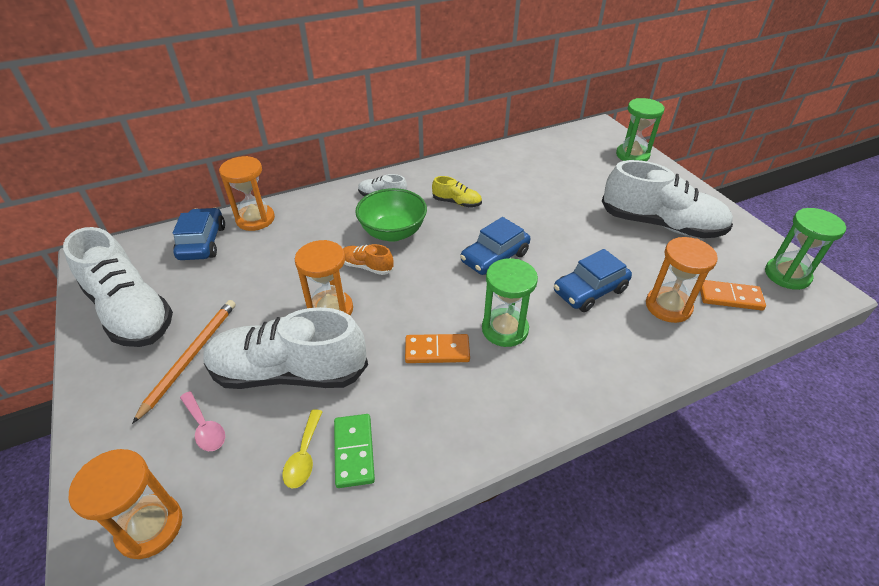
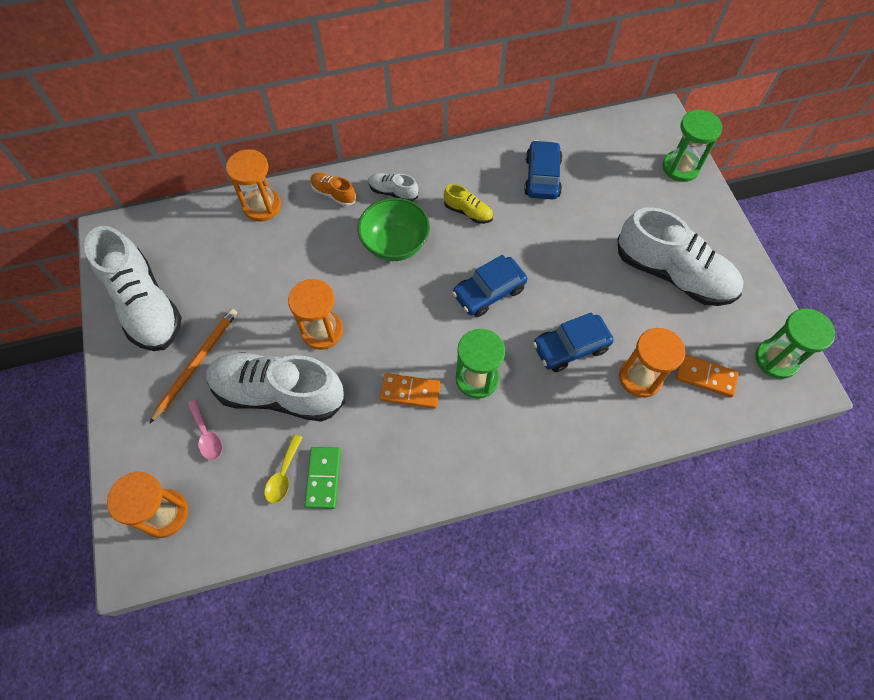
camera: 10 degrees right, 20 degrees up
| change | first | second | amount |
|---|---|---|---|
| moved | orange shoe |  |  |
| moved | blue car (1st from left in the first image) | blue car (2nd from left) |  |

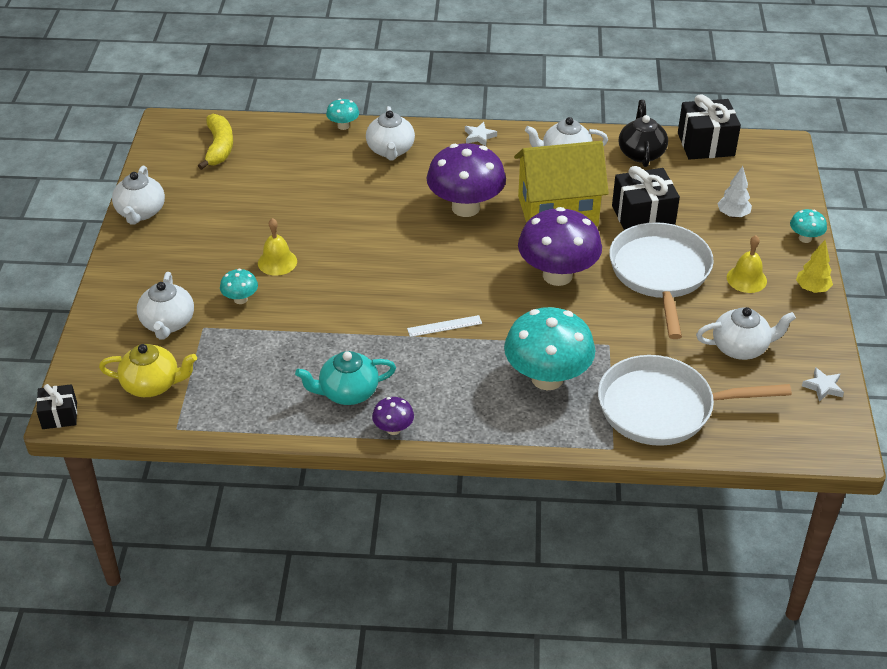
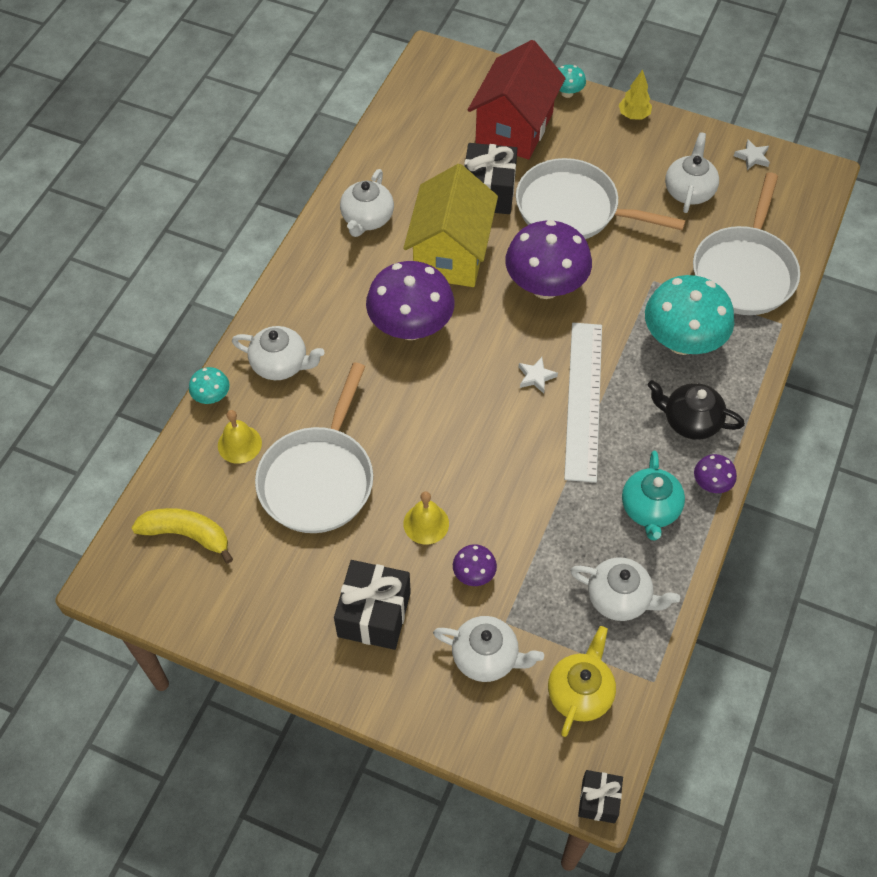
camera: 70 degrees left, 15 degrees up
| change | first | second | amount |
|---|---|---|---|
| moved | yellow bell (2nd from left in the first image) | yellow bell (1st from left) |  |
| added |  | white pan (1st from left) |  |
| moved | black gift (3rd from left in the first image) | black gift (1st from left) |  |
| recoloured | turquoise mushroom (1st from left) | purple mushroom (2nd from left) |  |
| replaced | white tree | red house |  |
| moved | white star (1st from left) |  |  |
| resized | white ruler |  | x2.39 |
| moved | white teapot (1st from left in the first image) | white teapot (4th from left) |  |
| moved | black teapot |  |  |

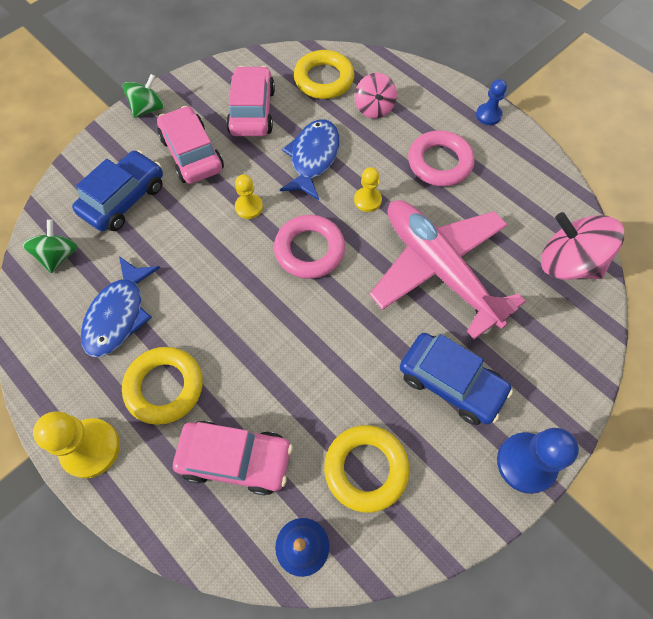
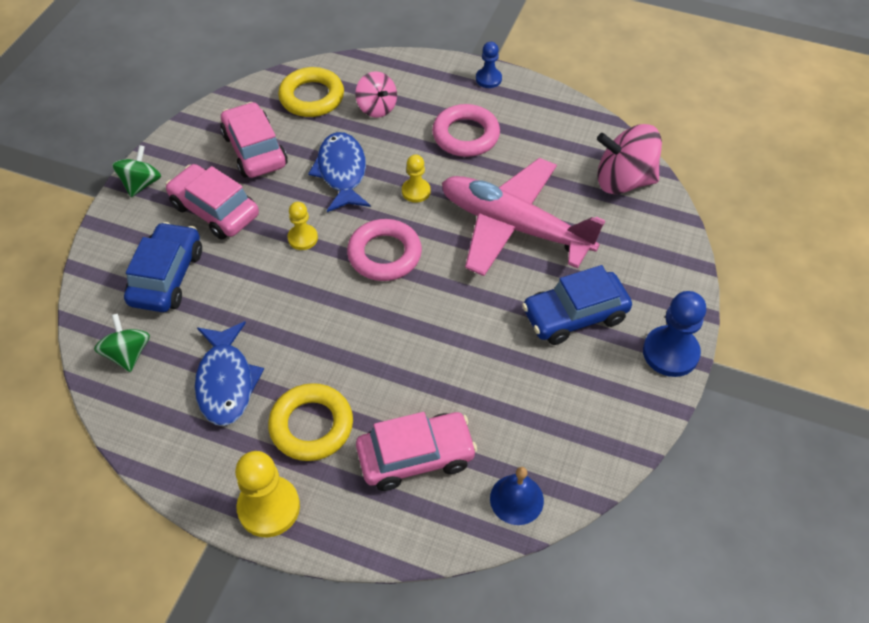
camera: 25 degrees left, 10 degrees down
| change | first | second | amount |
|---|---|---|---|
| turned | blue car (2nd from left) |  | 150 degrees clockwise |
| removed | yellow ring (3rd from left) |  |  |

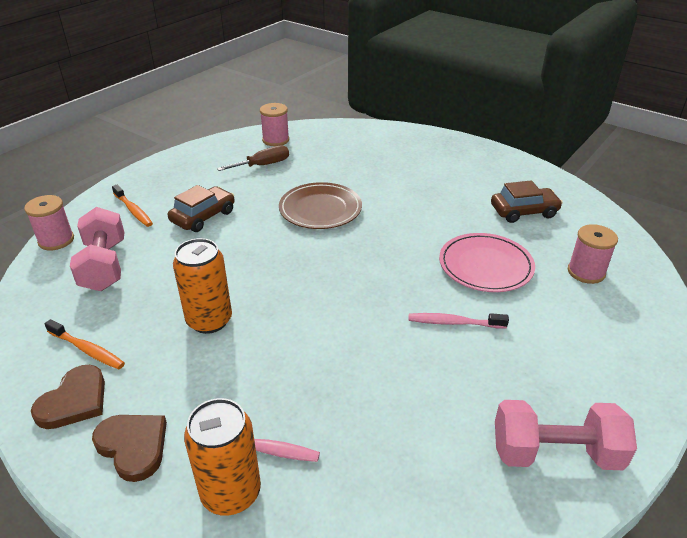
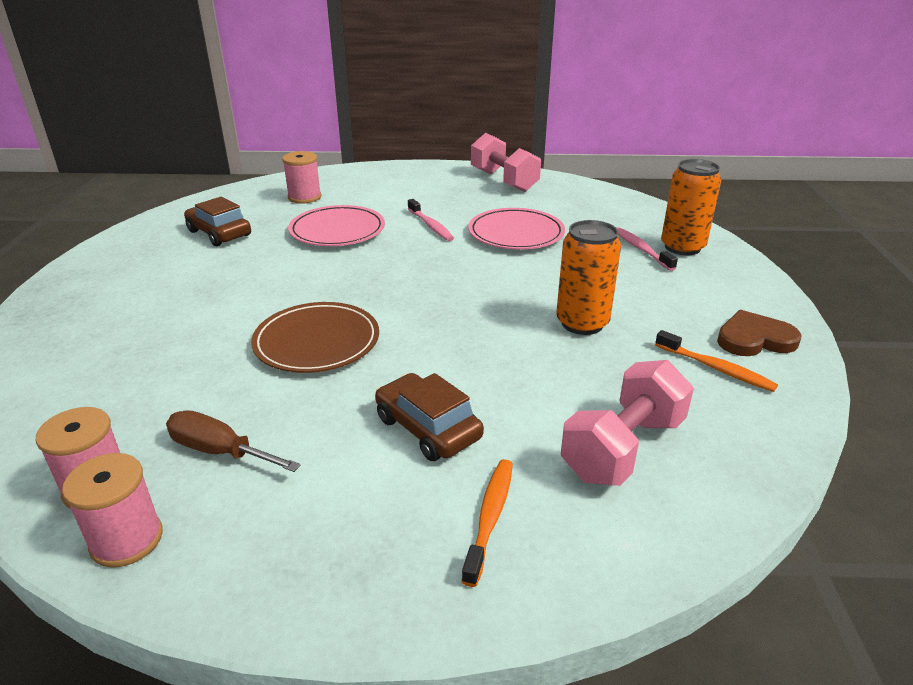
camera: 125 degrees left, 5 degrees down
| change | first | second | amount |
|---|---|---|---|
| moved | pink spool (1st from left in the first image) | pink spool (2nd from left) |  |
| turned | brown car (1st from left in the first image) | brown car (2nd from left) | 45 degrees clockwise |
| added |  | pink plate (2nd from left) |  |
| turned | orange toothbrush (1st from left in the first image) | orange toothbrush (2nd from left) | 135 degrees clockwise |
| removed | brown heart (2nd from left) |  |  |

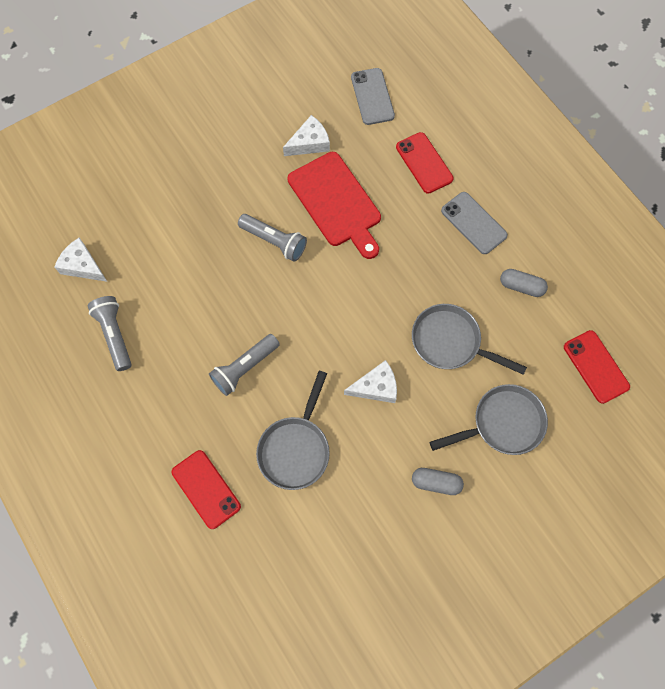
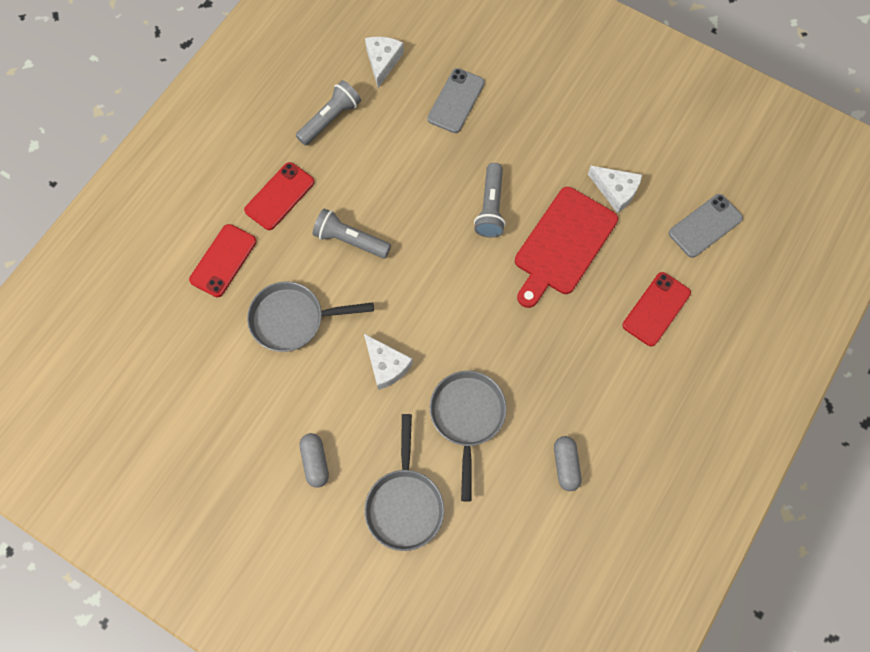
camera: 65 degrees right, 0 degrees up
| change | first | second | amount |
|---|---|---|---|
| moved | red phone (3rd from left in the first image) | red phone (2nd from left) |  |
| turned | grey pan (3rd from left in the first image) | grey pan (2nd from left) | 45 degrees clockwise |
| moved | grey phone (2nd from left in the first image) | grey phone (1st from left) |  |

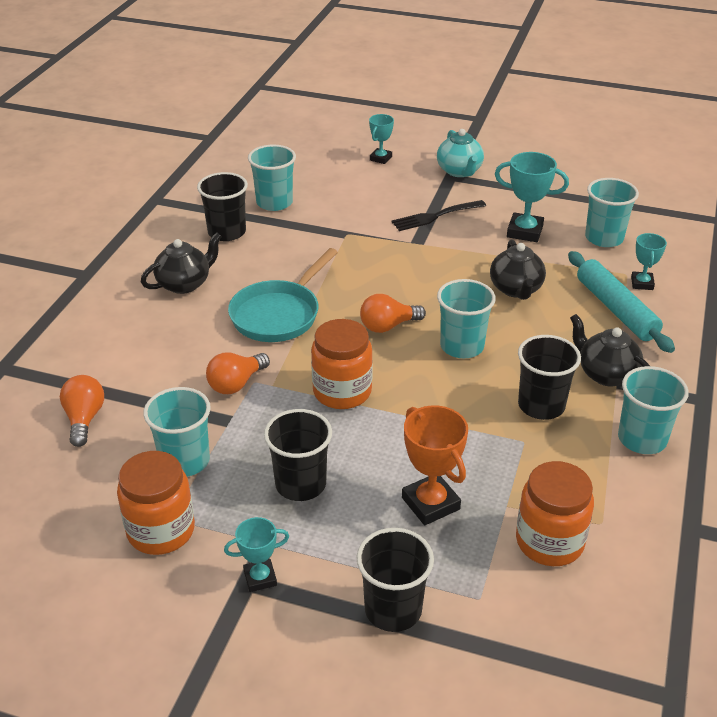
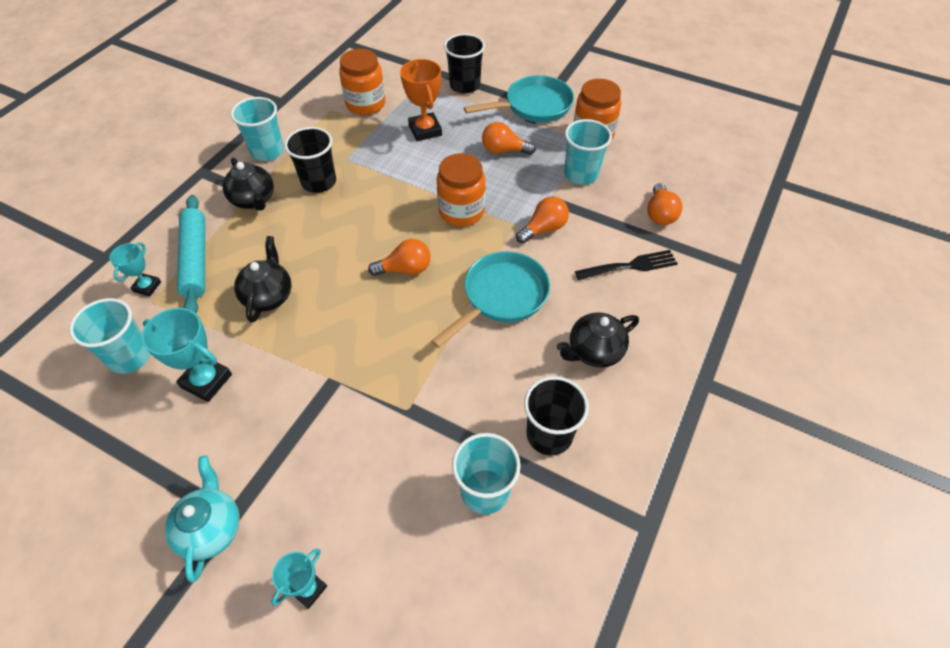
camera: 170 degrees left, 15 degrees up
| change | first | second | amount |
|---|---|---|---|
| replaced | turquoise trophy (1st from left) | turquoise pan (2nd from left) |  |
| replaced | black cup (2nd from left) | orange light bulb (2nd from left) |  |
| moved | black fork |  |  |
| removed | turquoise cup (3rd from left) |  |  |

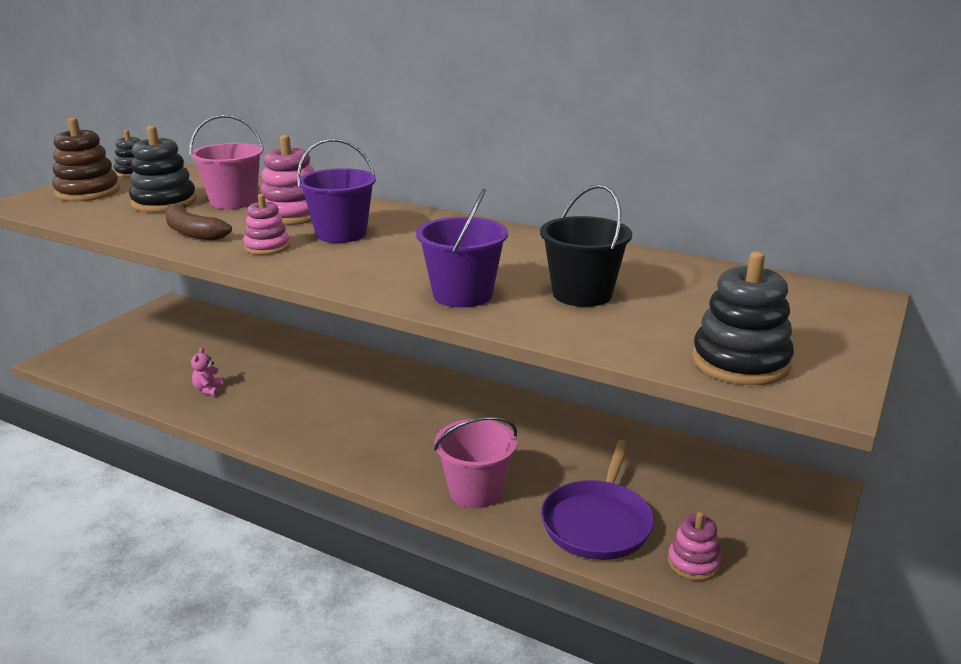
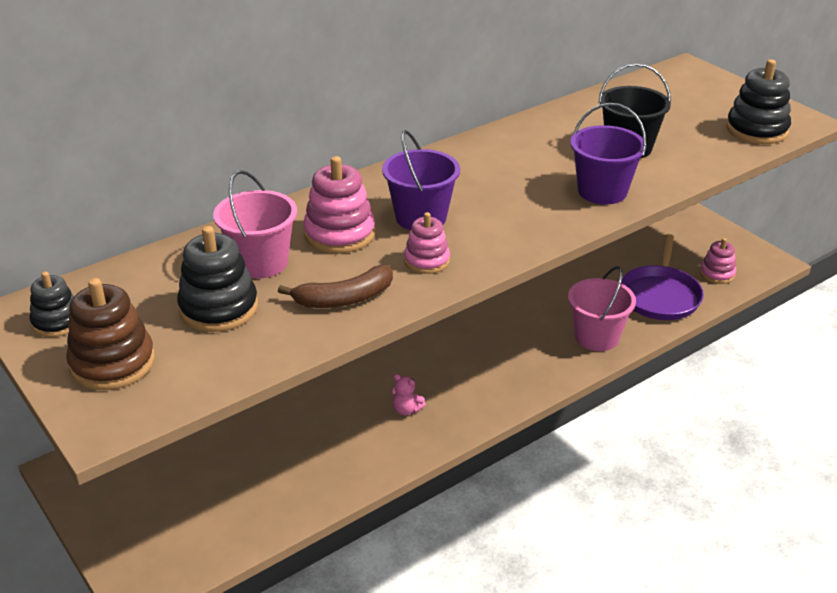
camera: 65 degrees left, 10 degrees up
| change | first | second | amount |
|---|---|---|---|
| moved | pink teddy bear |  |  |
| turned | purple pan |  | 60 degrees clockwise |

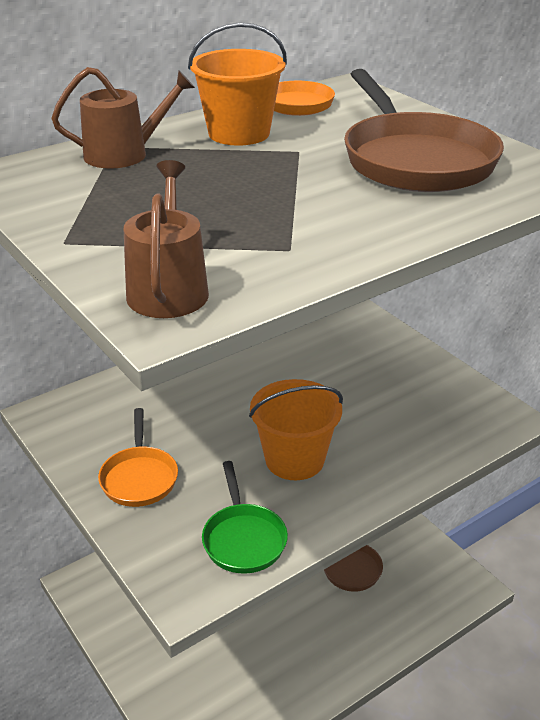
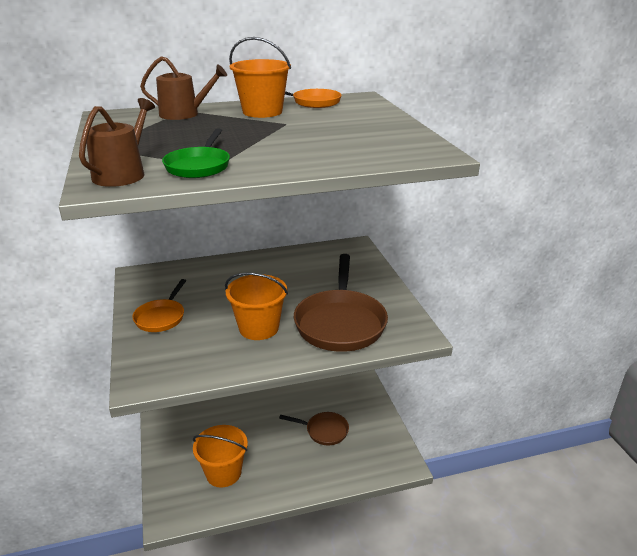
camera: 20 degrees right, 5 degrees down
| change | first | second | amount |
|---|---|---|---|
| moved | green pan |  |  |
| added |  | orange bucket (1st from left) |  |
| moved | brown pan (2nd from left) |  |  |

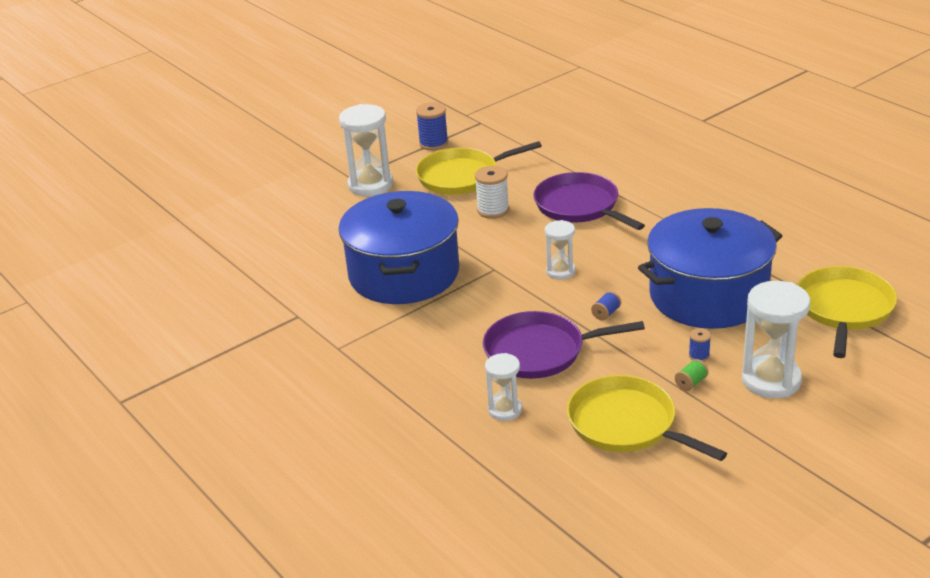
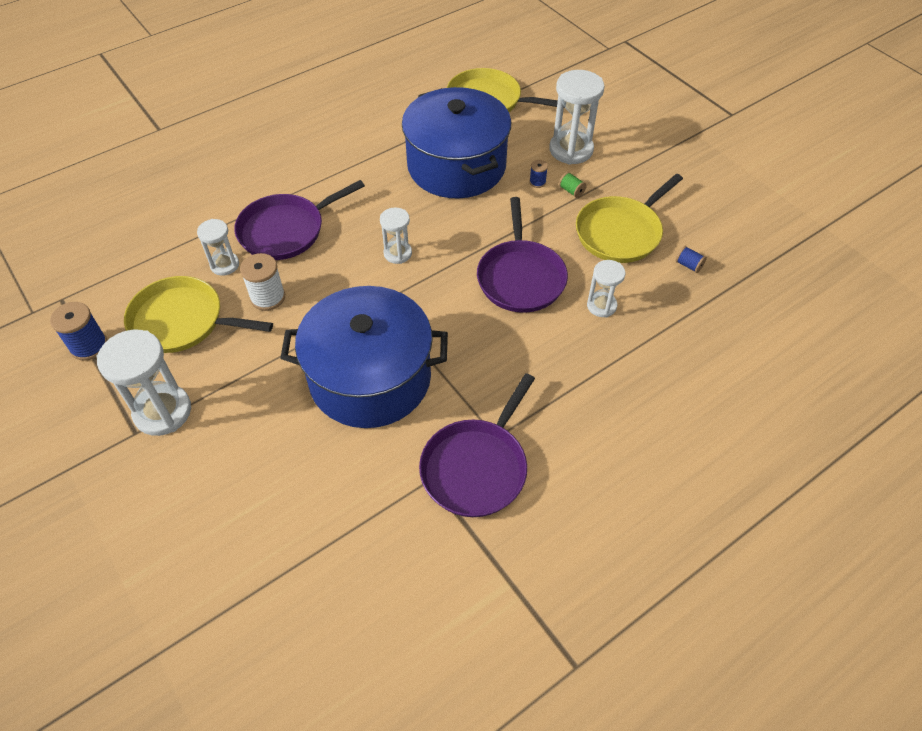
camera: 90 degrees left, 20 degrees up
| change | first | second | amount |
|---|---|---|---|
| turned | yellow pan (1st from left) |  | 120 degrees clockwise |
| added |  | white hourglass (2nd from left) |  |
| added |  | purple pan (2nd from left) |  |
| moved | blue spool (2nd from left in the first image) | blue spool (3rd from left) |  |

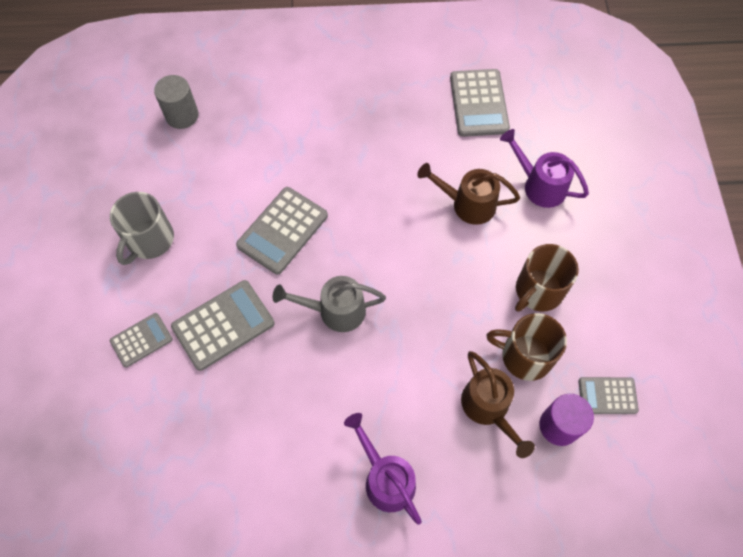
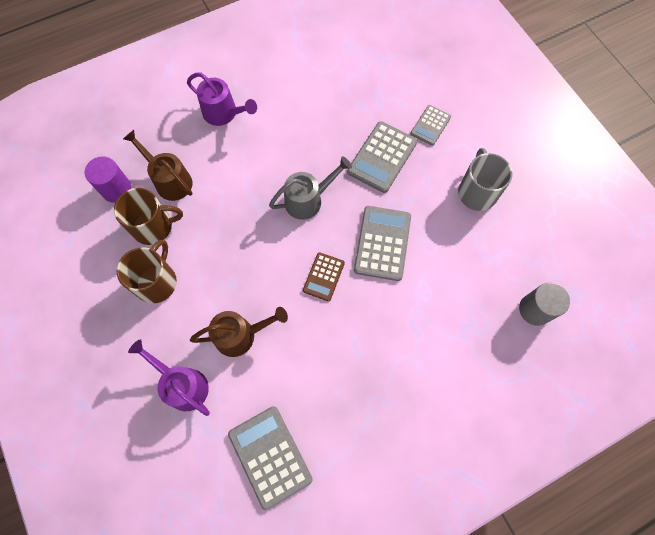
camera: 155 degrees right, 5 degrees up
| change | first | second | amount |
|---|---|---|---|
| turned | purple watering can (2nd from left in the first image) | purple watering can (1st from left) | 150 degrees counterclockwise |
| added |  | brown calculator |  |
| removed | grey calculator (5th from left) |  |  |

